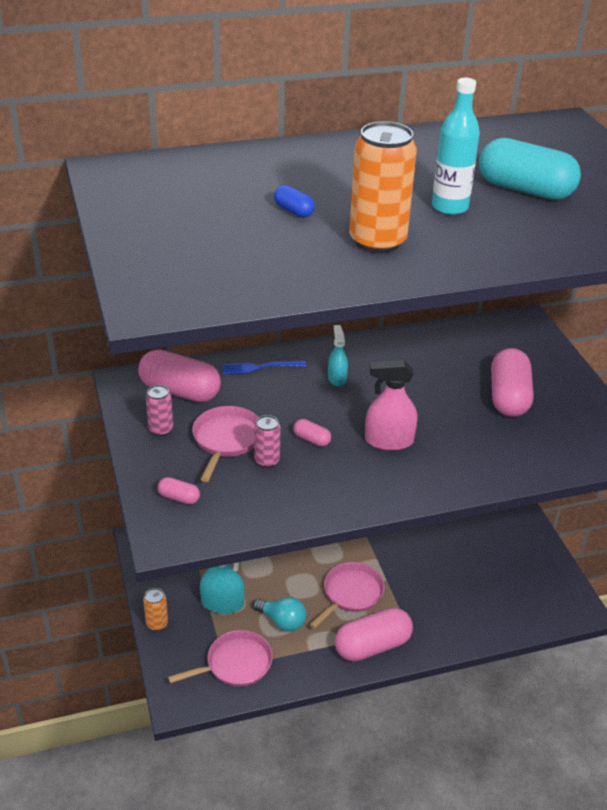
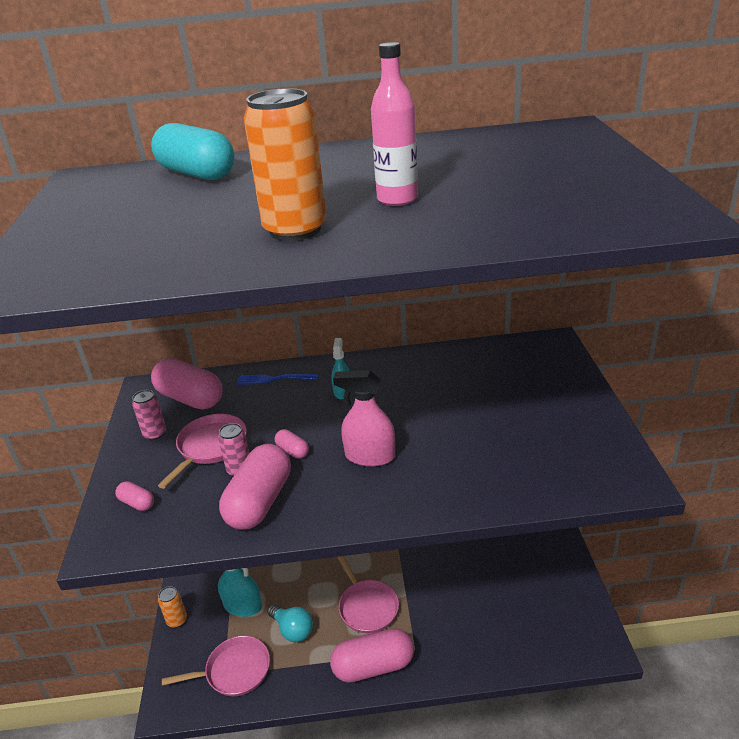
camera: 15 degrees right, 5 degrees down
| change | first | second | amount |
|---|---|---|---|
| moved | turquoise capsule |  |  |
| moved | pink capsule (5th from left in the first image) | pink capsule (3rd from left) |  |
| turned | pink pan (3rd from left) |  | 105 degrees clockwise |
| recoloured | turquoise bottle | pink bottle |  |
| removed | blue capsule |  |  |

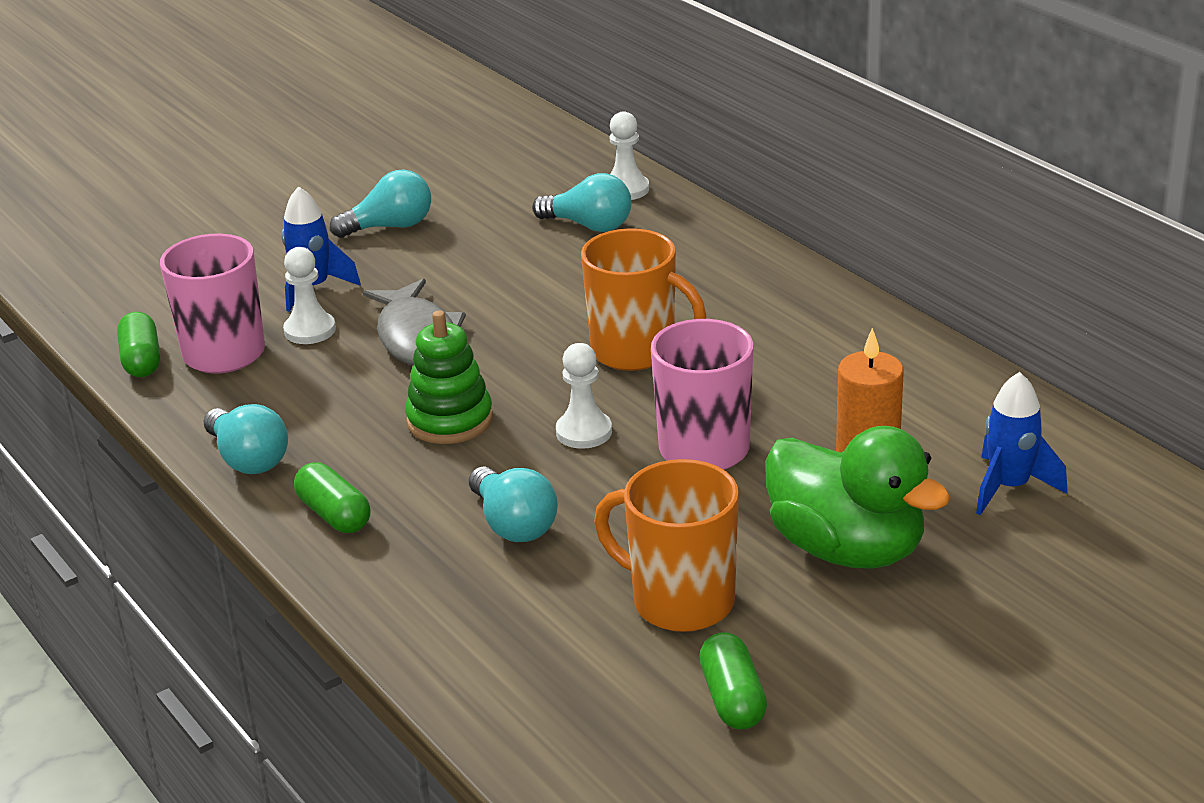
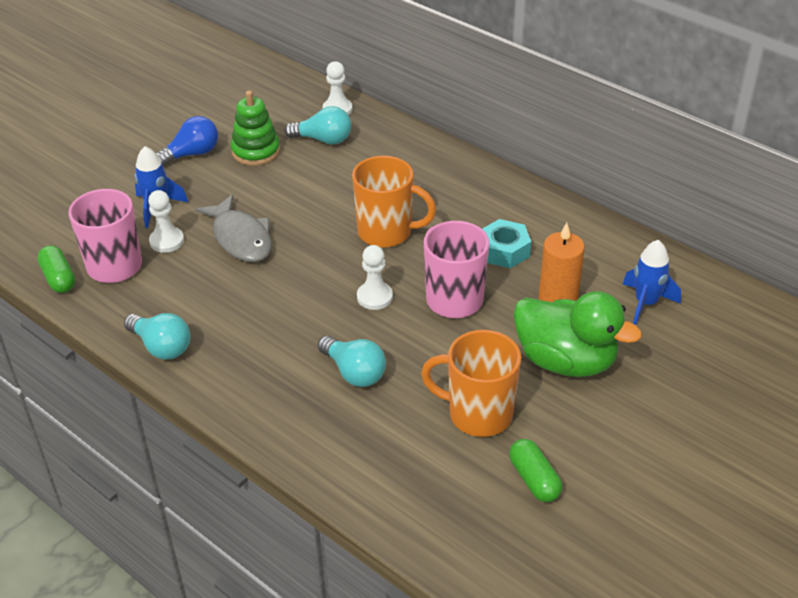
camera: 15 degrees left, 10 degrees up
| change | first | second | amount |
|---|---|---|---|
| recoloured | turquoise light bulb (2nd from left) | blue light bulb |  |
| moved | green stacking toy |  |  |
| added |  | turquoise nut |  |
| removed | green capsule (2nd from left) |  |  |

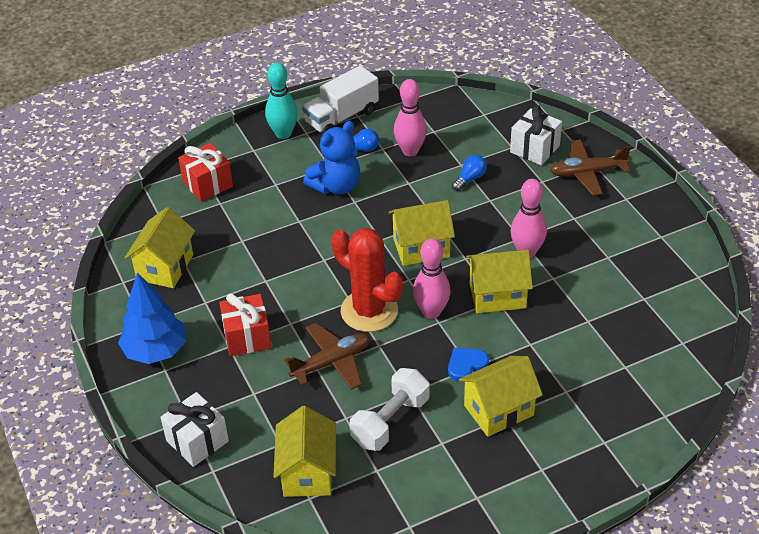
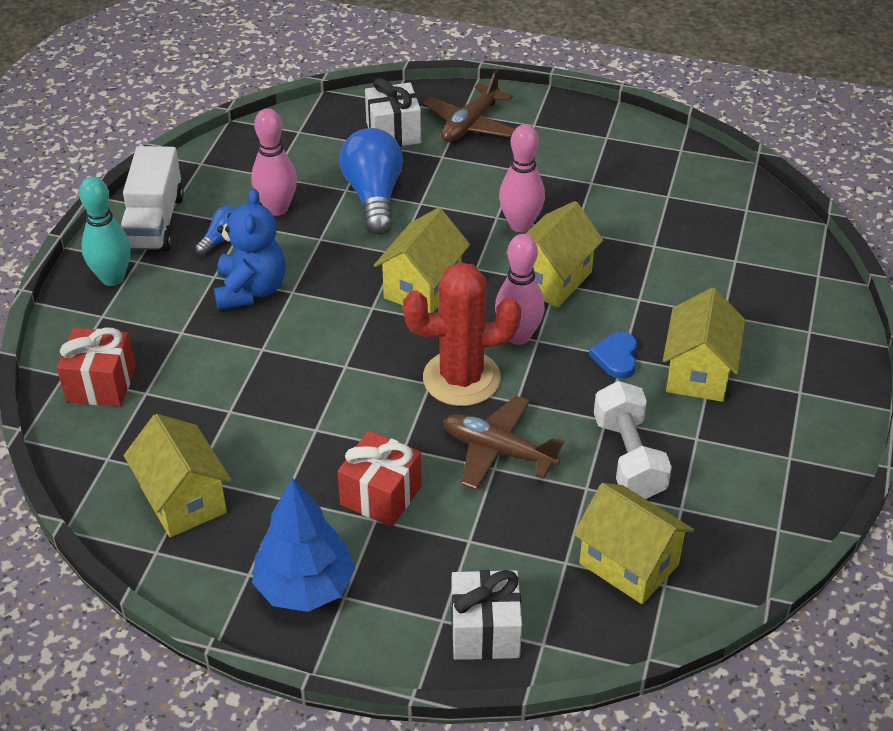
camera: 50 degrees left, 0 degrees up
| change | first | second | amount |
|---|---|---|---|
| resized | blue light bulb (2nd from left) |  | x2.02 |
| turned | brown plane (1st from left in the first image) | brown plane (2nd from left) | 75 degrees counterclockwise |

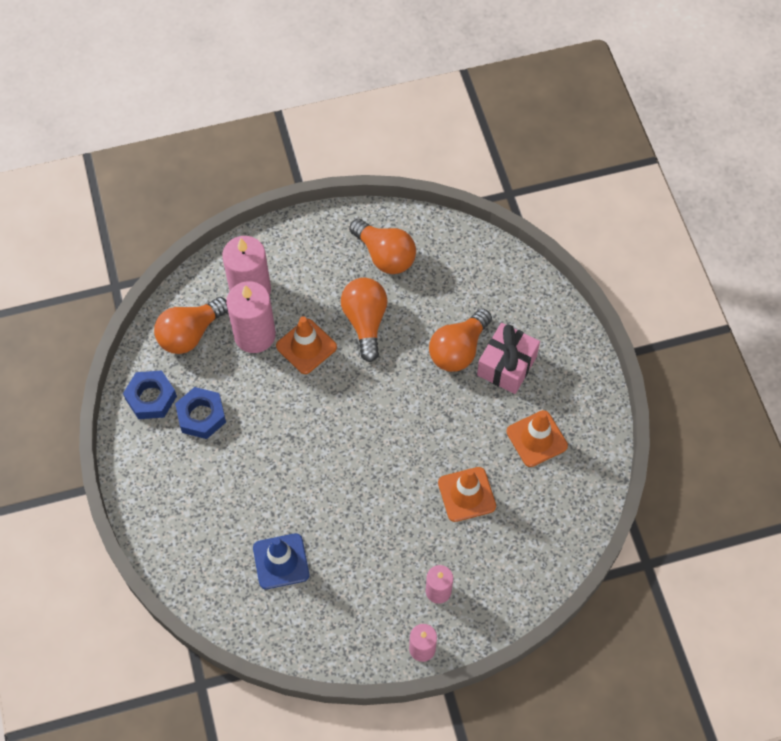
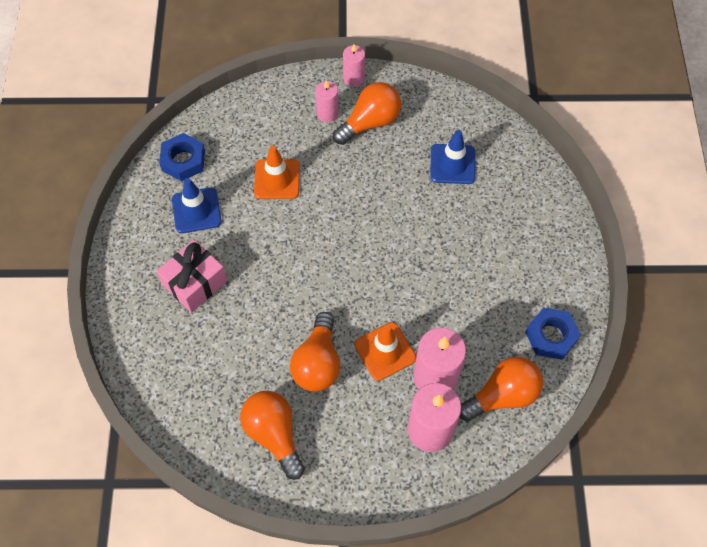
camera: 165 degrees left, 0 degrees up
| change | first | second | amount |
|---|---|---|---|
| moved | blue nut (2nd from left in the first image) | blue nut (1st from left) |  |
| recoloured | orange traffic cone (3rd from left) | blue traffic cone (1st from left) |  |
| moved | orange light bulb (4th from left in the first image) | orange light bulb (3rd from left) |  |

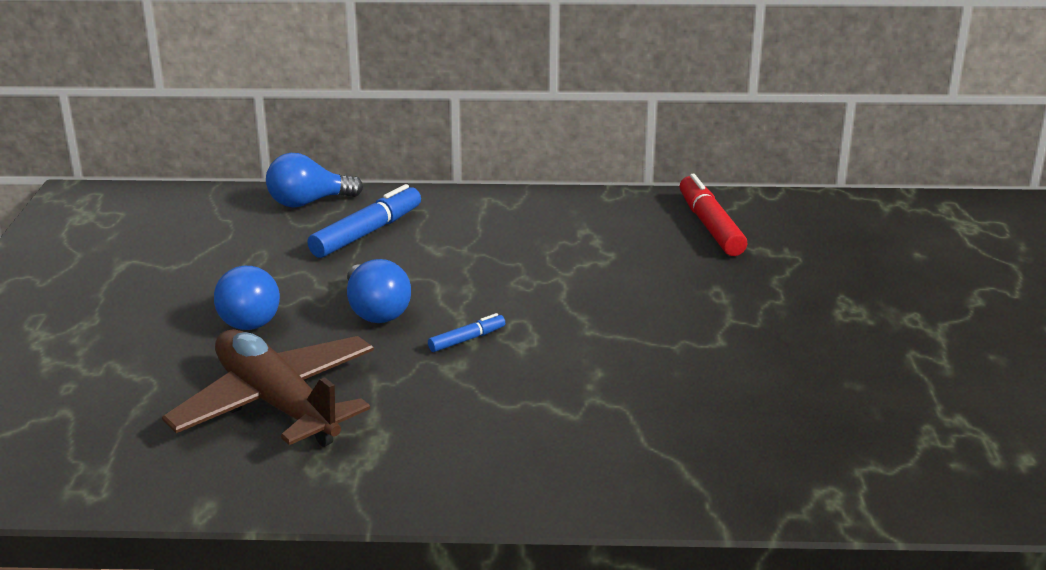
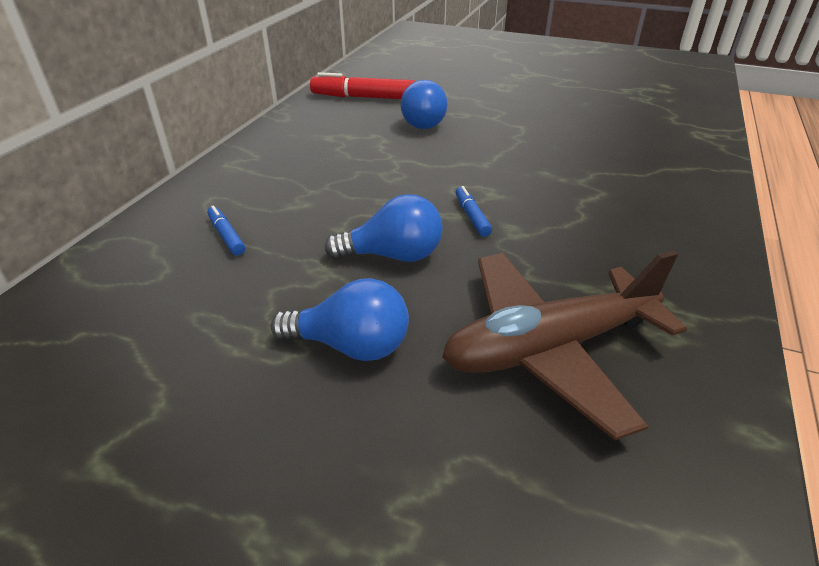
camera: 70 degrees left, 10 degrees up
| change | first | second | amount |
|---|---|---|---|
| resized | blue marker (1st from left) |  | x0.52 |
| moved | blue light bulb (2nd from left in the first image) | blue light bulb (3rd from left) |  |

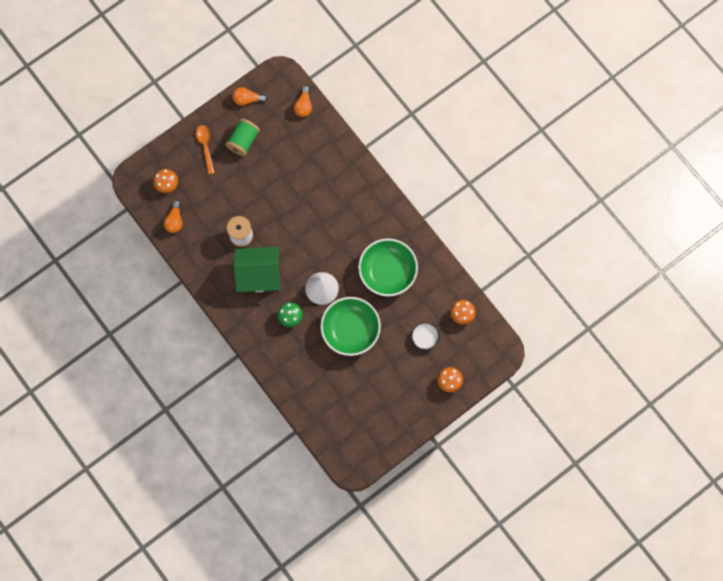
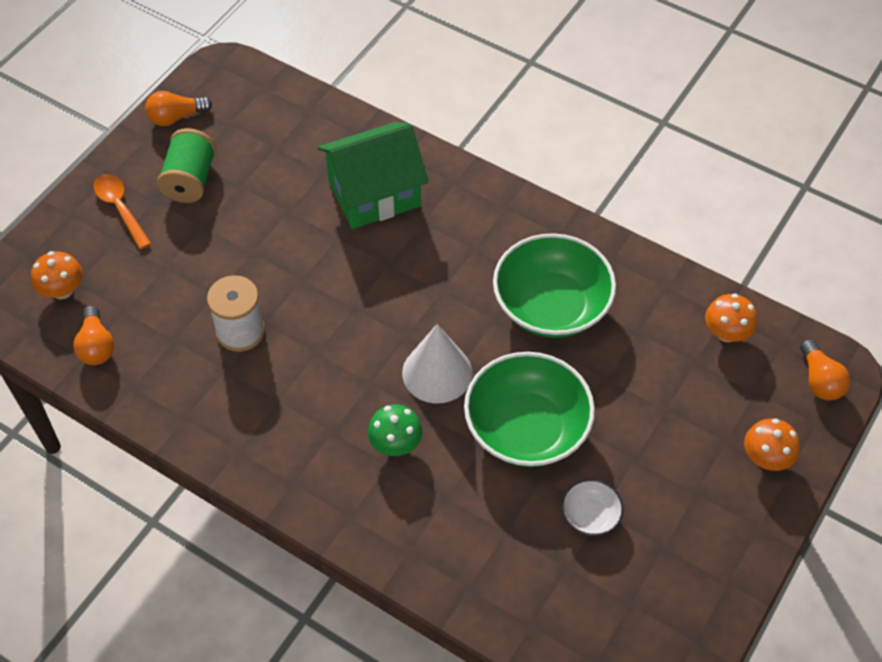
camera: 20 degrees left, 20 degrees down
| change | first | second | amount |
|---|---|---|---|
| moved | green house |  |  |
| moved | white bowl |  |  |
| moved | orange light bulb (3rd from left) |  |  |

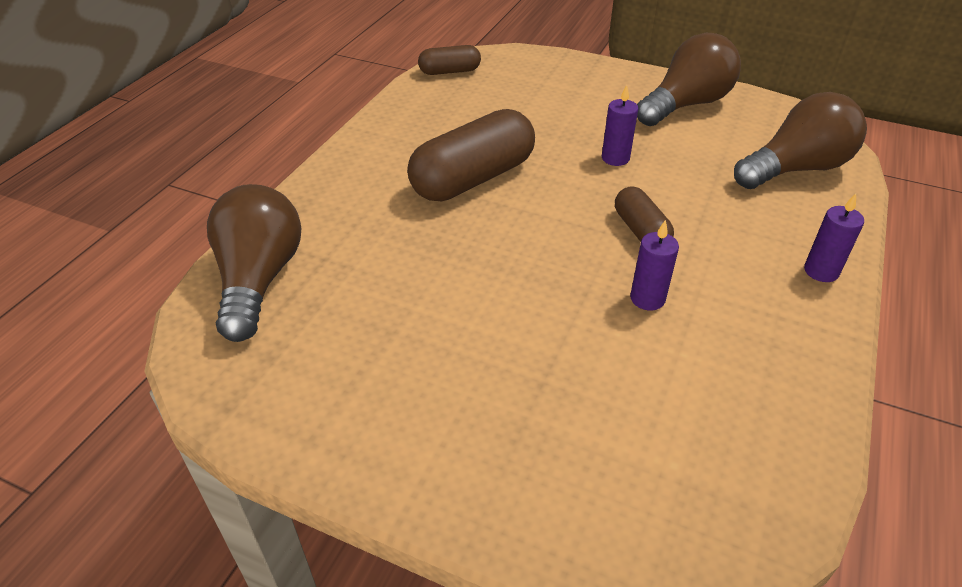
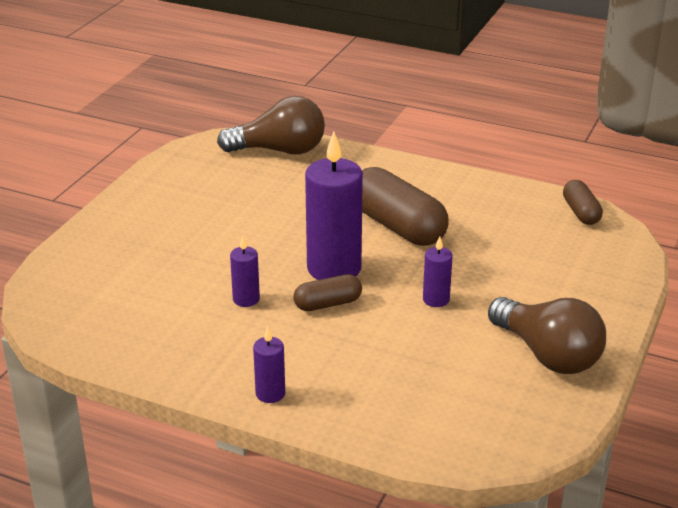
camera: 90 degrees right, 10 degrees down
| change | first | second | amount |
|---|---|---|---|
| added |  | purple candle (3rd from left) |  |
| removed | brown light bulb (3rd from left) |  |  |

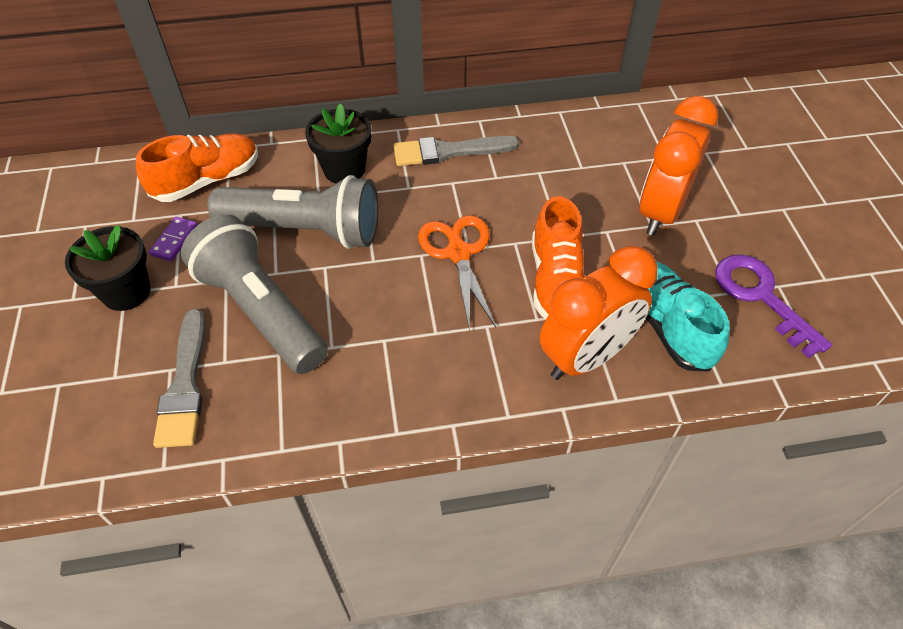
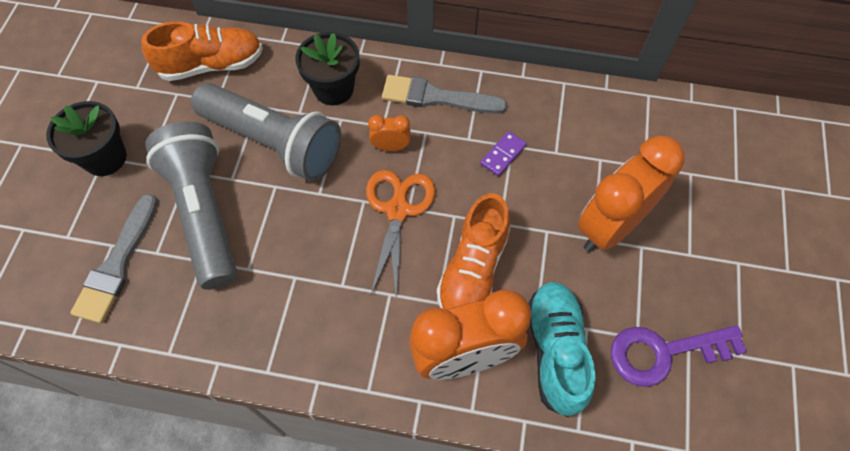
camera: 20 degrees right, 10 degrees up
| change | first | second | amount |
|---|---|---|---|
| added |  | orange clock (1st from left) |  |
| moved | purple domino |  |  |
| turned | purple key |  | 90 degrees counterclockwise |

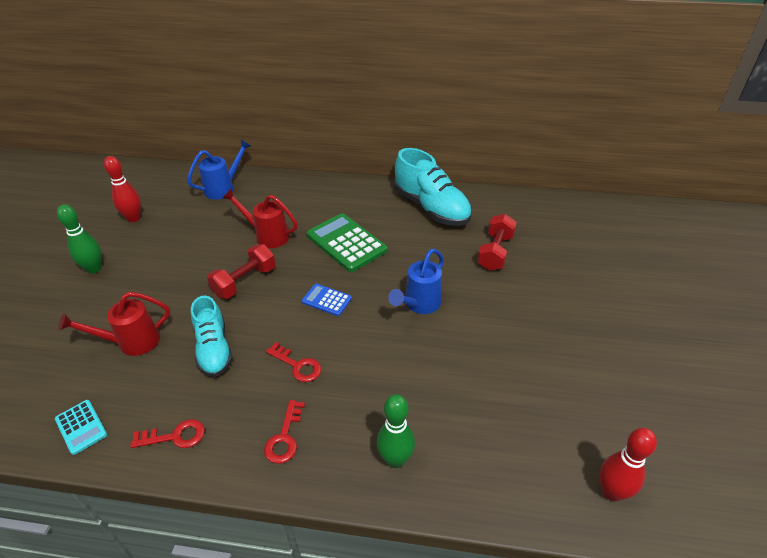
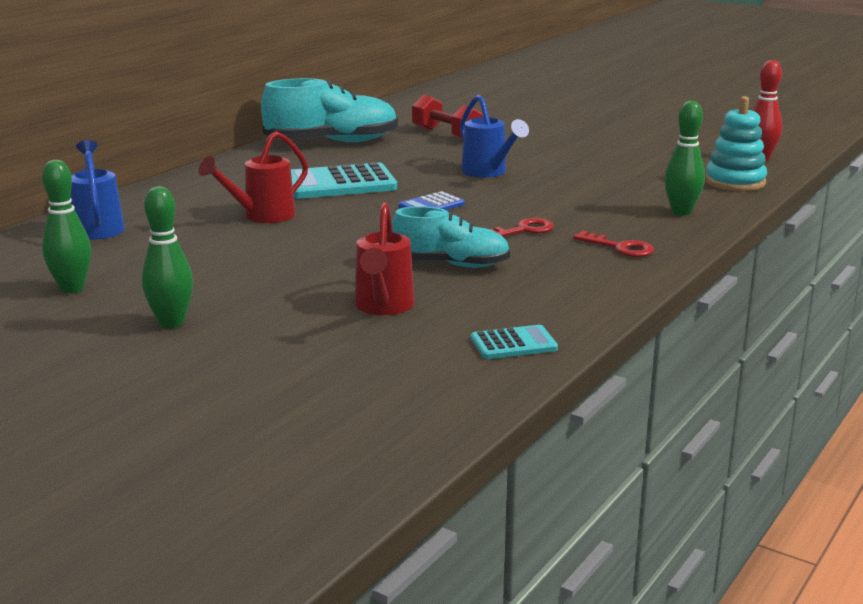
camera: 65 degrees left, 20 degrees down
| change | first | second | amount |
|---|---|---|---|
| recoloured | red bowling pin (1st from left) | green bowling pin (1st from left) |  |
| recoloured | green calculator | turquoise calculator (1st from left) |  |
| added |  | turquoise stacking toy |  |
| removed | red key (1st from left) |  |  |
| removed | red dumbbell (1st from left) |  |  |

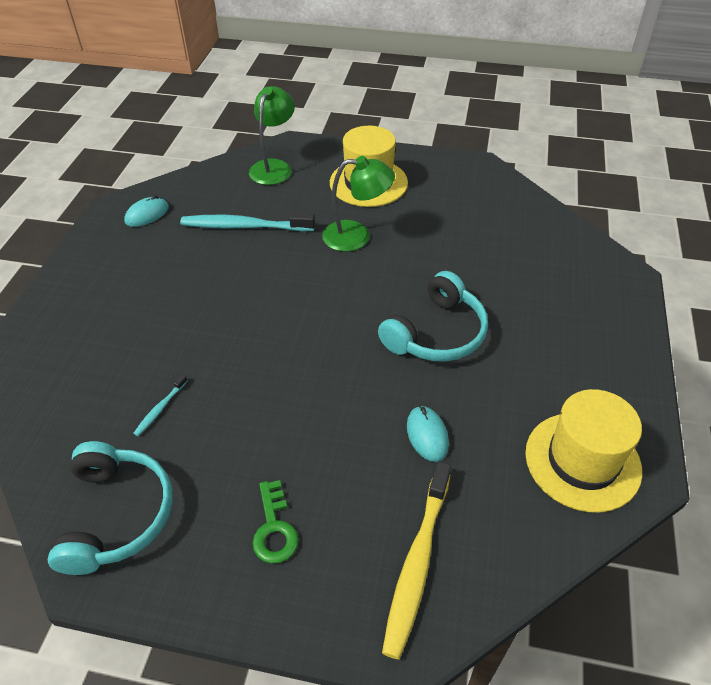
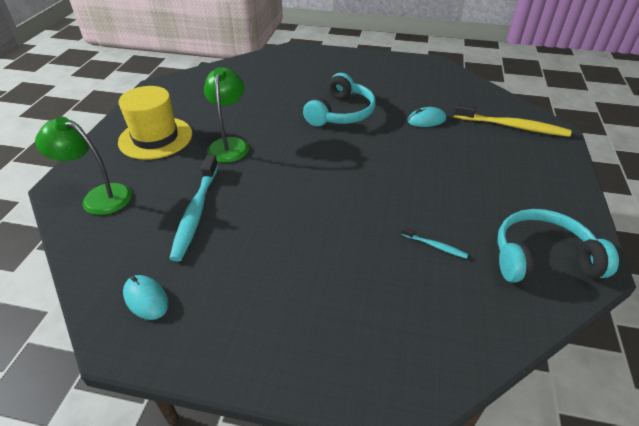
camera: 90 degrees left, 5 degrees down
| change | first | second | amount |
|---|---|---|---|
| turned | turquoise headphones (2nd from left in the first image) | turquoise headphones (1st from left) | 75 degrees clockwise |
| removed | green key |  |  |
| removed | yellow hat (2nd from left) |  |  |

